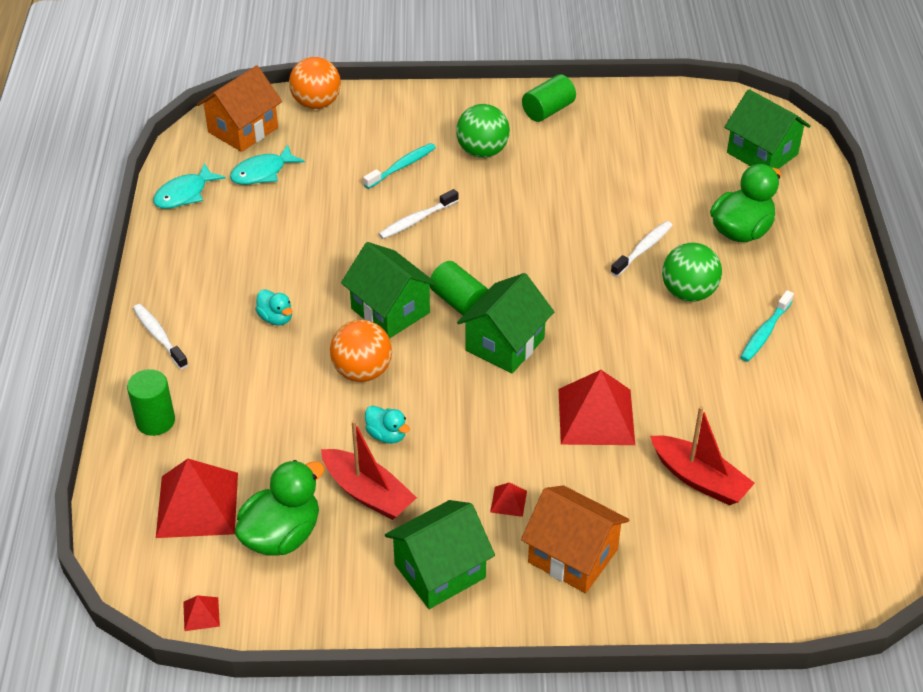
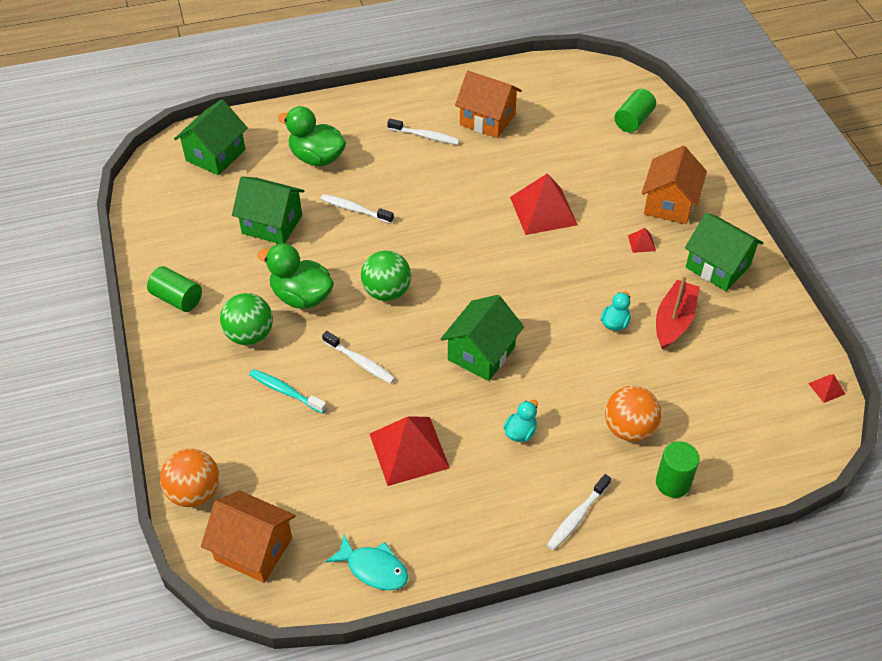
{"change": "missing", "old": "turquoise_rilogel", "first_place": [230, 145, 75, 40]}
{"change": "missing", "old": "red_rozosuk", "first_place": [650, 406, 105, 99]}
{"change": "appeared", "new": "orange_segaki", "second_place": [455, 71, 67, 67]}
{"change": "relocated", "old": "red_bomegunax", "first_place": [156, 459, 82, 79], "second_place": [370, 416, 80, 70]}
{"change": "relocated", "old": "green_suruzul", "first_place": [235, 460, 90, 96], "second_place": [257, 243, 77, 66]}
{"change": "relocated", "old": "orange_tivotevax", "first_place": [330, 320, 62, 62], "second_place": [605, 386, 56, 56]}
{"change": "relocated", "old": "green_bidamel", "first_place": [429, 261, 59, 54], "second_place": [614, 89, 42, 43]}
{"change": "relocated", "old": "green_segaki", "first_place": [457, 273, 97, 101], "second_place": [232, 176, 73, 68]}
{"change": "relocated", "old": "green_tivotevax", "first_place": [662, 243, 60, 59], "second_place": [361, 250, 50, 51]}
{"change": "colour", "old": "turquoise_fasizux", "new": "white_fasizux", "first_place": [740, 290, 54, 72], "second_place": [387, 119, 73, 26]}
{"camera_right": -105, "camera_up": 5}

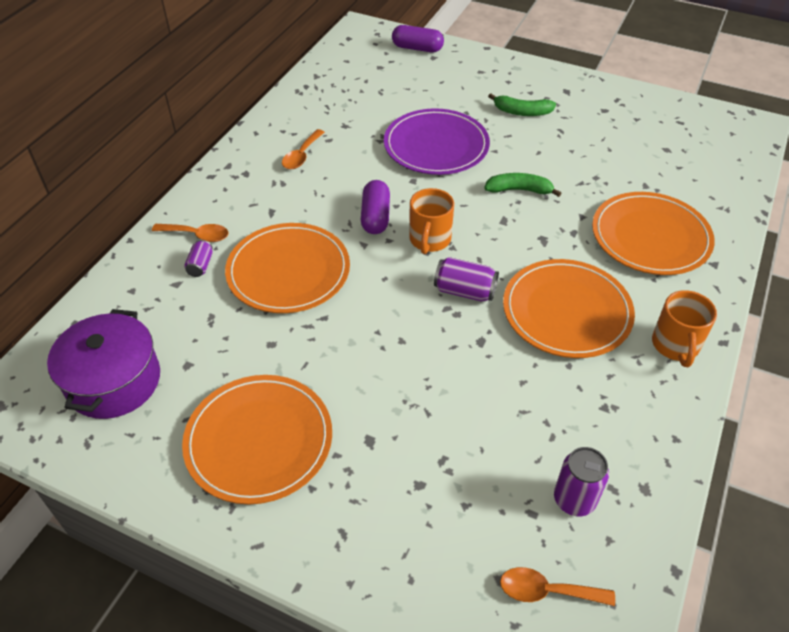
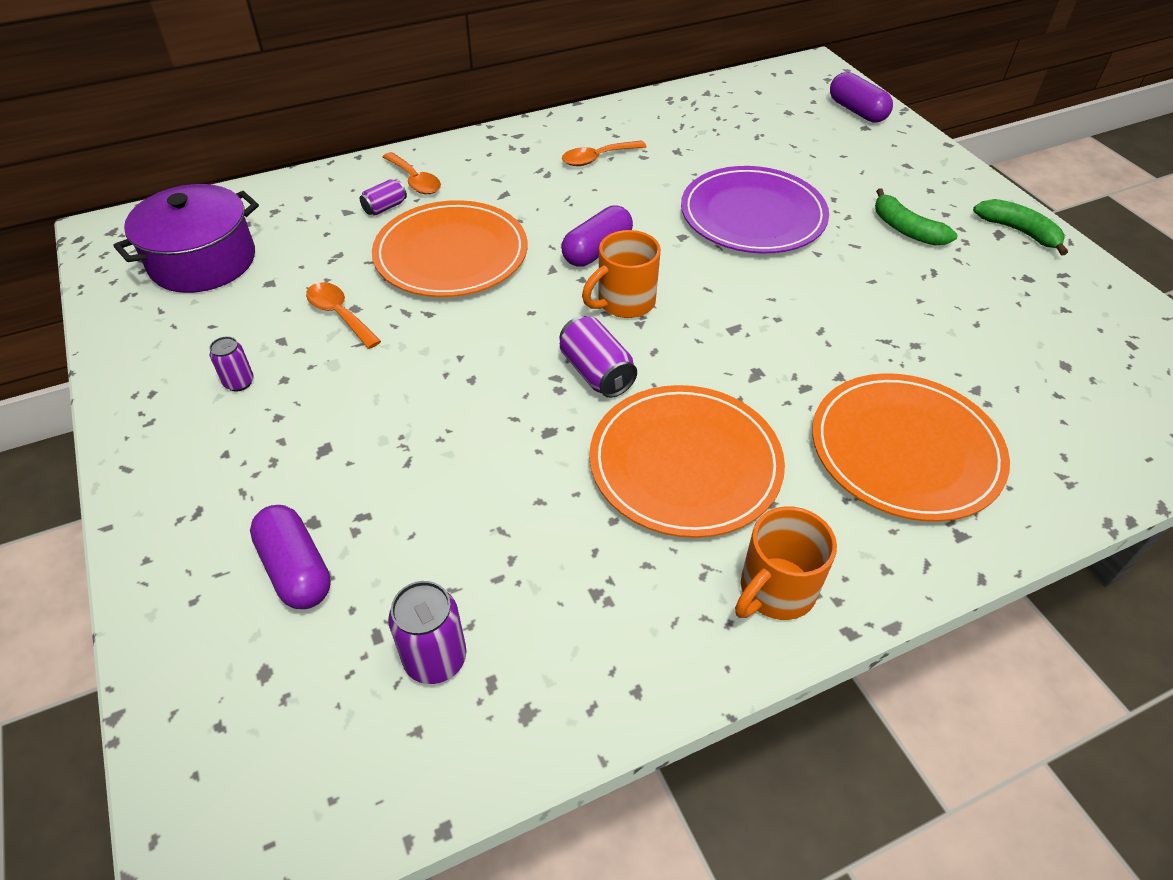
{"change": "appeared", "new": "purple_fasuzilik", "second_place": [250, 505, 81, 104]}
{"change": "relocated", "old": "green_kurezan", "first_place": [484, 173, 78, 24], "second_place": [973, 199, 95, 56]}
{"change": "relocated", "old": "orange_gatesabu", "first_place": [500, 567, 115, 39], "second_place": [306, 282, 75, 67]}
{"change": "exchanged", "old": "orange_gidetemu", "new": "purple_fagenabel", "first_place": [182, 375, 150, 129], "second_place": [209, 336, 45, 56]}
{"camera_right": 40, "camera_up": 0}

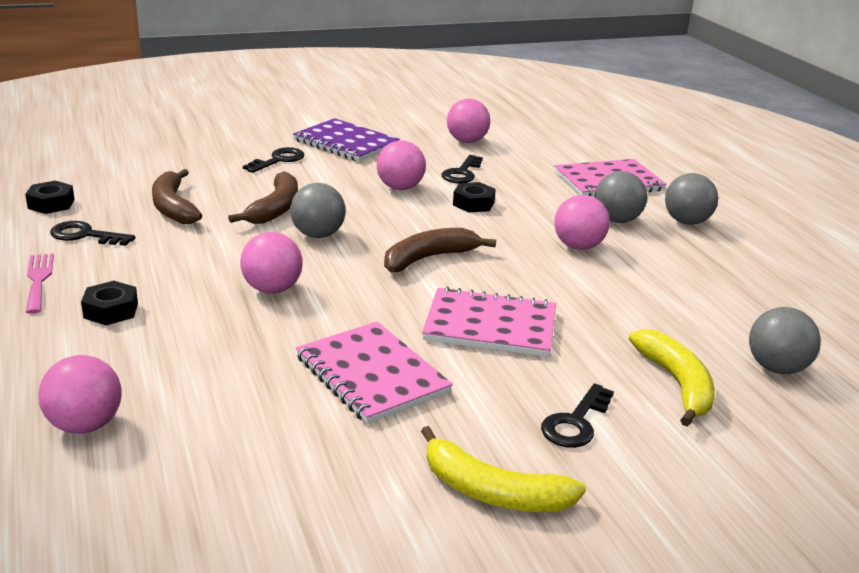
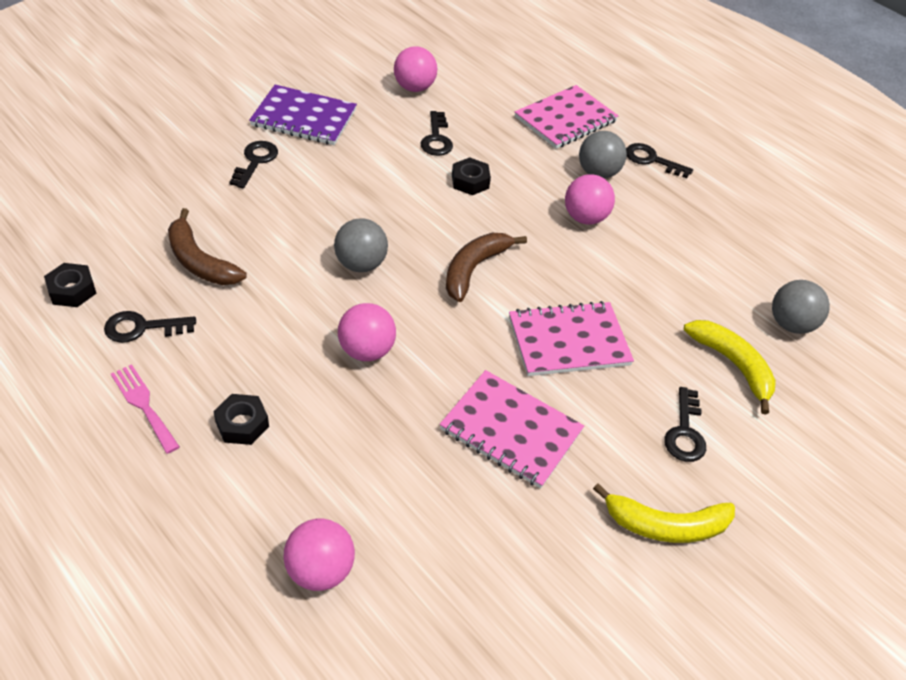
{"change": "missing", "old": "brown_kurezan", "first_place": [228, 171, 70, 53]}
{"change": "missing", "old": "pink_tivotevax", "first_place": [377, 140, 49, 50]}
{"change": "exchanged", "old": "grey_tivotevax", "new": "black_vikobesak", "first_place": [665, 173, 53, 52], "second_place": [626, 143, 67, 35]}
{"camera_right": -25, "camera_up": 20}

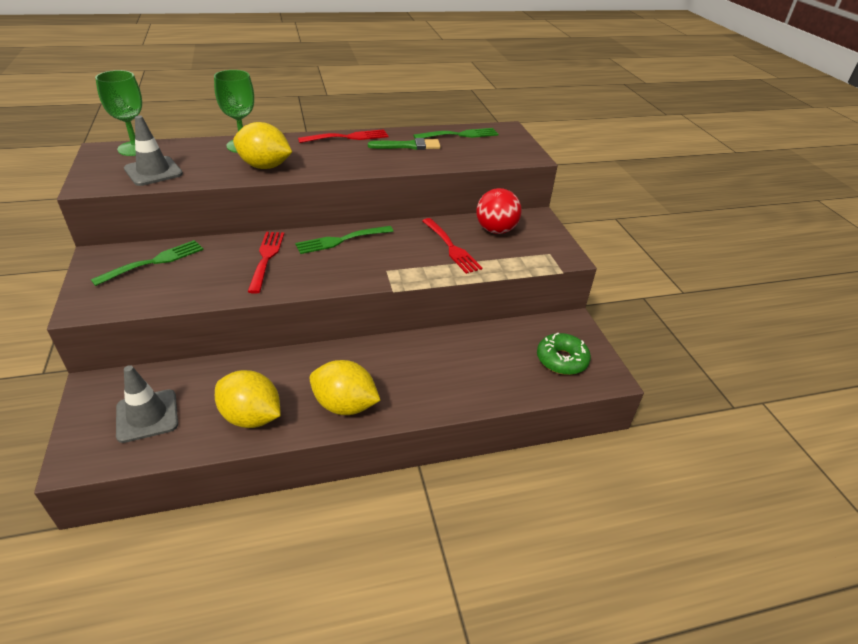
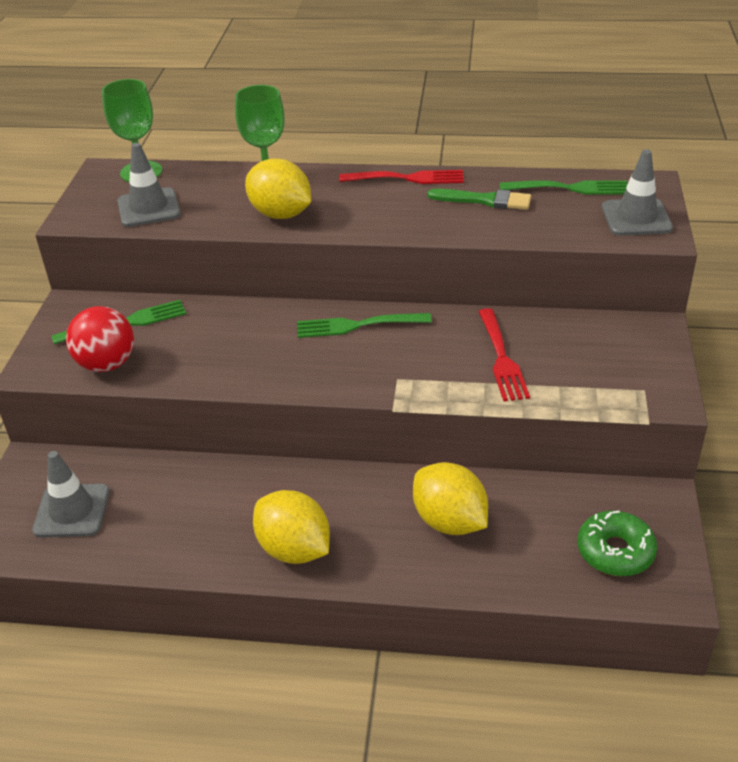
{"change": "missing", "old": "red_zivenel", "first_place": [248, 232, 36, 62]}
{"change": "appeared", "new": "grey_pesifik", "second_place": [602, 149, 71, 87]}
{"change": "relocated", "old": "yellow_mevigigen", "first_place": [215, 370, 66, 58], "second_place": [413, 462, 75, 73]}
{"change": "relocated", "old": "red_tivotevax", "first_place": [476, 188, 46, 46], "second_place": [66, 306, 68, 66]}
{"camera_right": 25, "camera_up": 0}

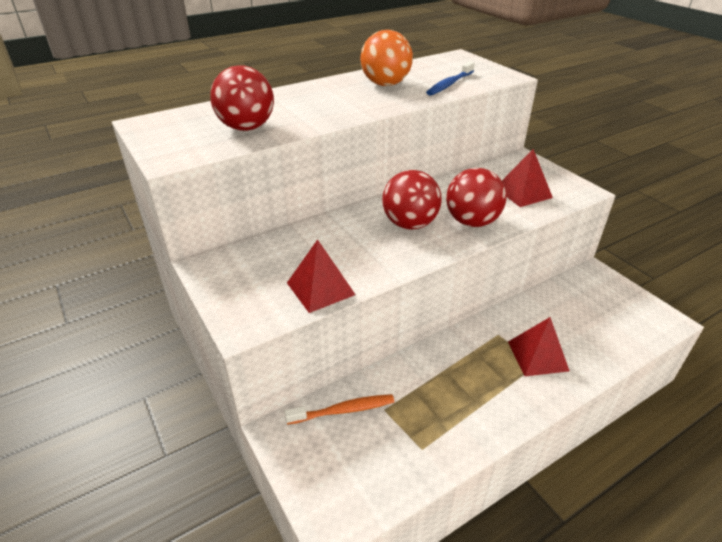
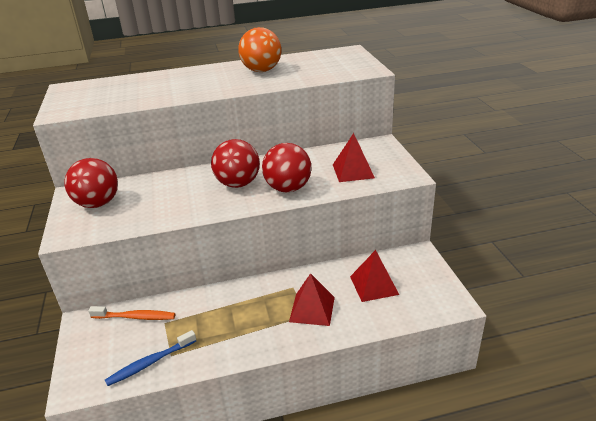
{"change": "relocated", "old": "red_tivotevax", "first_place": [210, 65, 64, 66], "second_place": [64, 158, 54, 50]}
{"change": "relocated", "old": "red_bomegunax", "first_place": [287, 239, 69, 74], "second_place": [350, 250, 49, 52]}
{"change": "relocated", "old": "blue_fasizux", "first_place": [426, 61, 49, 35], "second_place": [105, 330, 91, 56]}
{"camera_right": 20, "camera_up": -5}

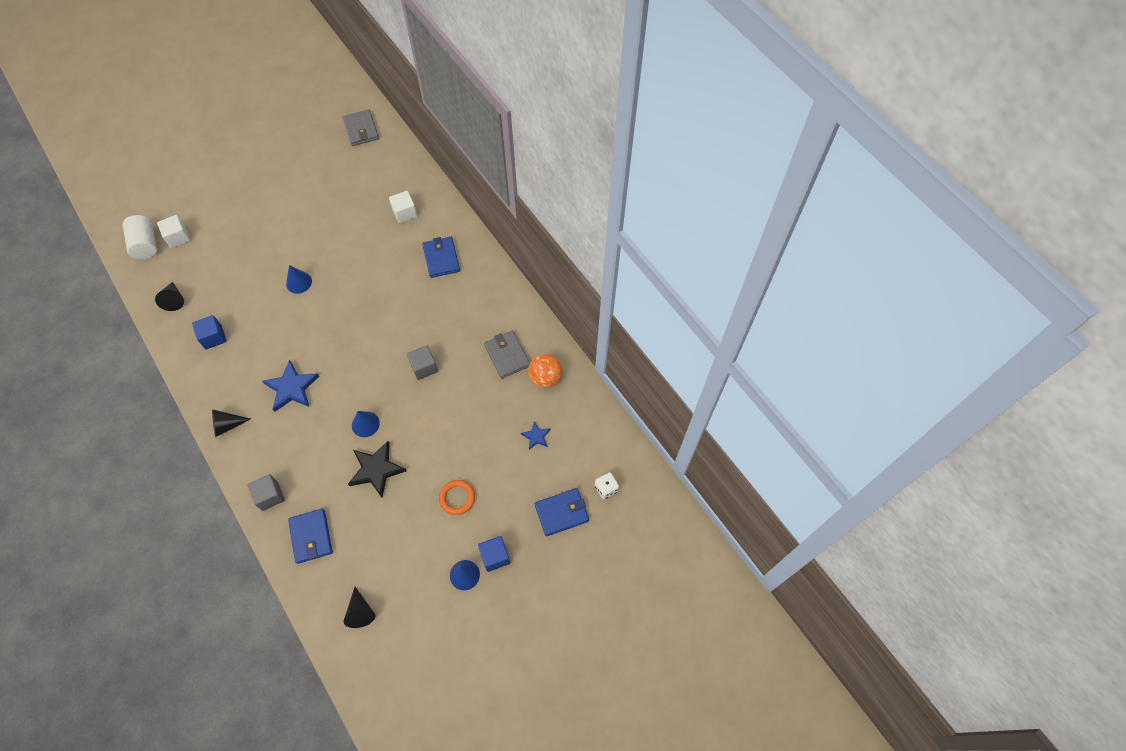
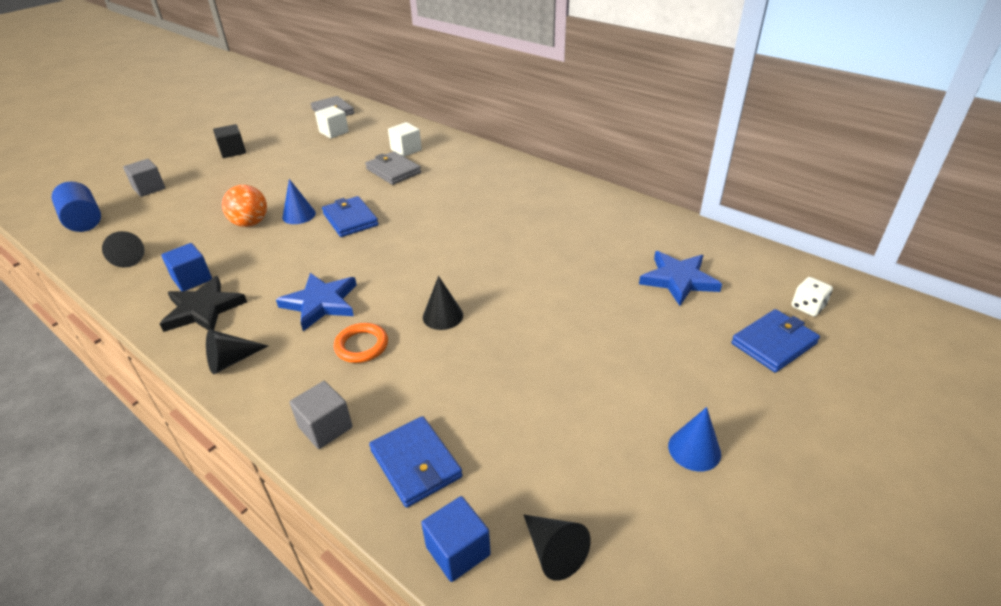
{"change": "appeared", "new": "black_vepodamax", "second_place": [213, 124, 33, 34]}
{"change": "relocated", "old": "white_vepodamax", "first_place": [157, 215, 34, 33], "second_place": [315, 106, 34, 32]}
{"change": "relocated", "old": "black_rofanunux", "first_place": [348, 441, 59, 56], "second_place": [160, 276, 87, 56]}
{"change": "relocated", "old": "grey_vepodamax", "first_place": [407, 345, 31, 35], "second_place": [123, 159, 42, 38]}
{"change": "relocated", "old": "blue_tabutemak", "first_place": [422, 237, 38, 41], "second_place": [322, 196, 57, 41]}
{"change": "relocated", "old": "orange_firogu", "first_place": [439, 480, 36, 35], "second_place": [334, 323, 54, 40]}
{"change": "relocated", "old": "blue_vepodamax", "first_place": [478, 536, 32, 36], "second_place": [421, 496, 70, 86]}
{"change": "relocated", "old": "grey_tabutemak", "first_place": [484, 331, 46, 48], "second_place": [365, 151, 56, 34]}
{"change": "relocated", "old": "orange_tivotevax", "first_place": [528, 354, 34, 34], "second_place": [222, 185, 45, 42]}
{"change": "colour", "old": "white_bidamel", "new": "blue_bidamel", "first_place": [122, 215, 35, 45], "second_place": [52, 181, 49, 51]}
{"change": "colour", "old": "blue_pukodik", "new": "black_pukodik", "first_place": [352, 411, 28, 26], "second_place": [423, 276, 40, 54]}
{"change": "size", "old": "blue_rofanunux", "first_place": [521, 422, 29, 28], "second_place": [639, 251, 83, 55], "factor": 1.89}
{"camera_right": -15, "camera_up": -25}

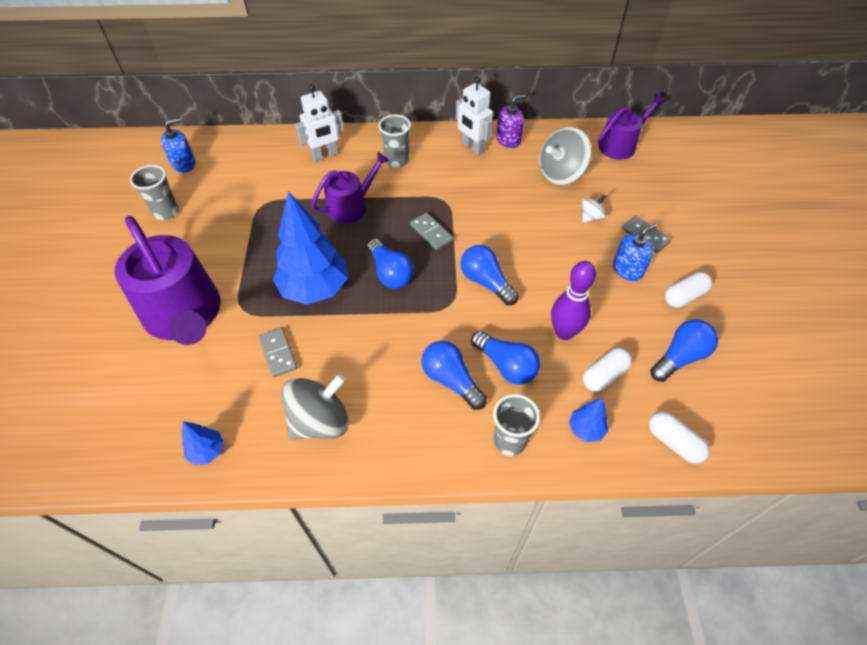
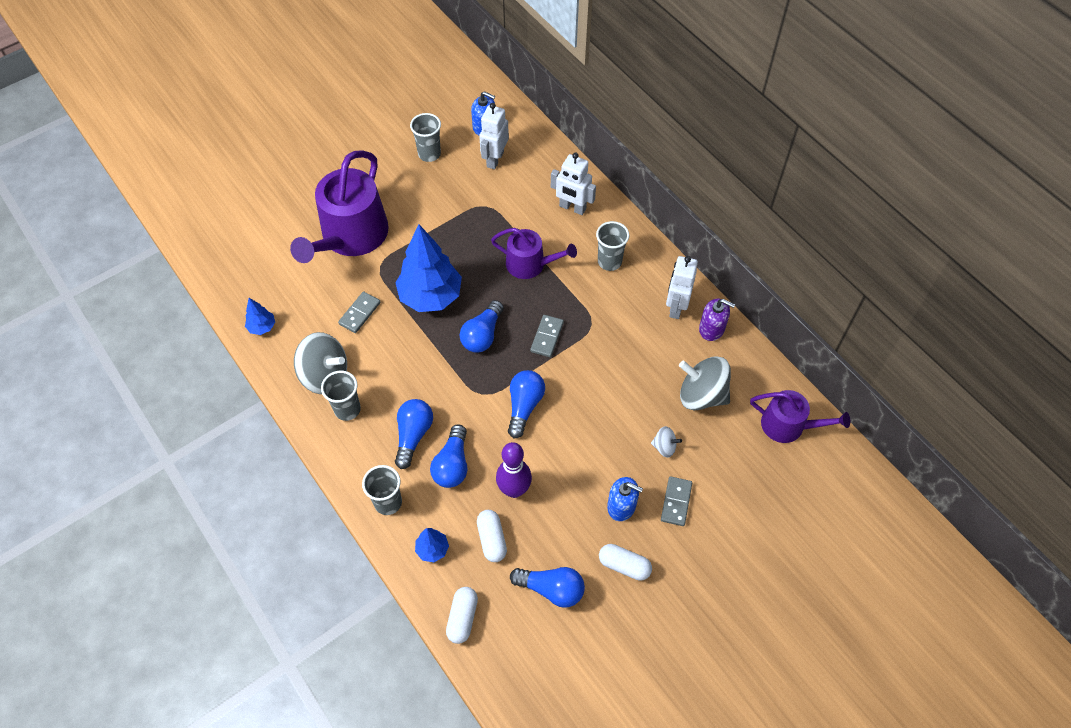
{"change": "appeared", "new": "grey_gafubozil", "second_place": [321, 371, 40, 50]}
{"change": "appeared", "new": "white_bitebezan", "second_place": [479, 103, 30, 67]}
{"change": "spun", "old": "white_fasuzilik", "first_place": [583, 348, 49, 44], "second_place": [477, 510, 30, 52], "degrees": 60}
{"camera_right": 55, "camera_up": 5}

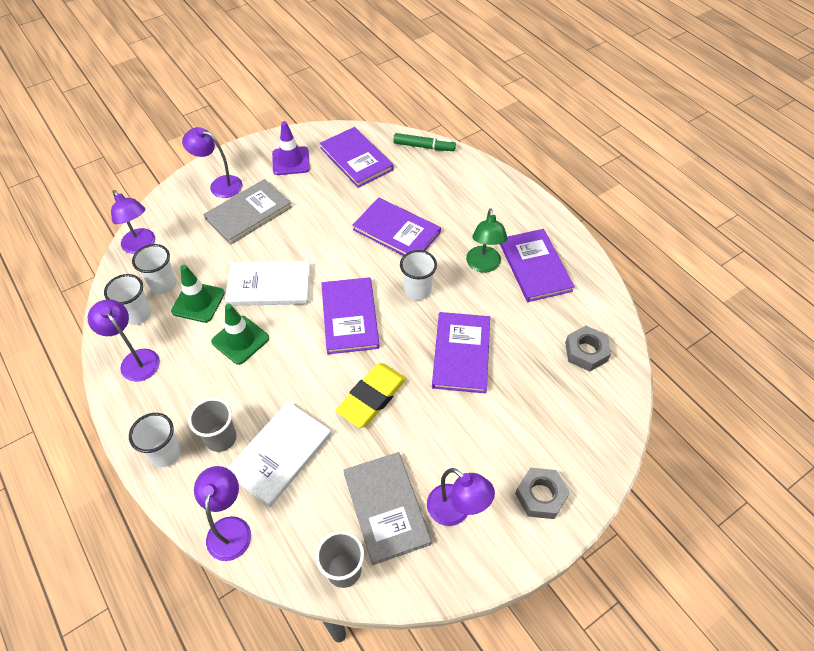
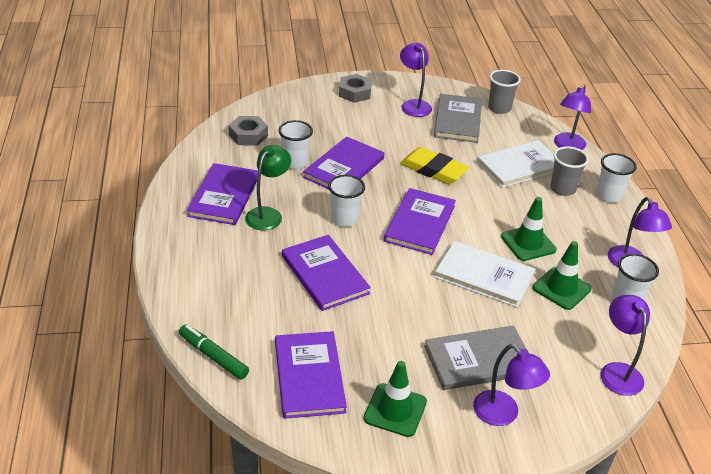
{"change": "relocated", "old": "white_gafubozil", "first_place": [132, 244, 44, 50], "second_place": [278, 120, 35, 49]}
{"change": "colour", "old": "purple_pesifik", "new": "green_pesifik", "first_place": [272, 121, 38, 54], "second_place": [364, 361, 63, 76]}
{"change": "spun", "old": "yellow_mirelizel", "first_place": [336, 363, 71, 65], "second_place": [400, 147, 69, 37], "degrees": 60}
{"camera_right": -155, "camera_up": -15}

